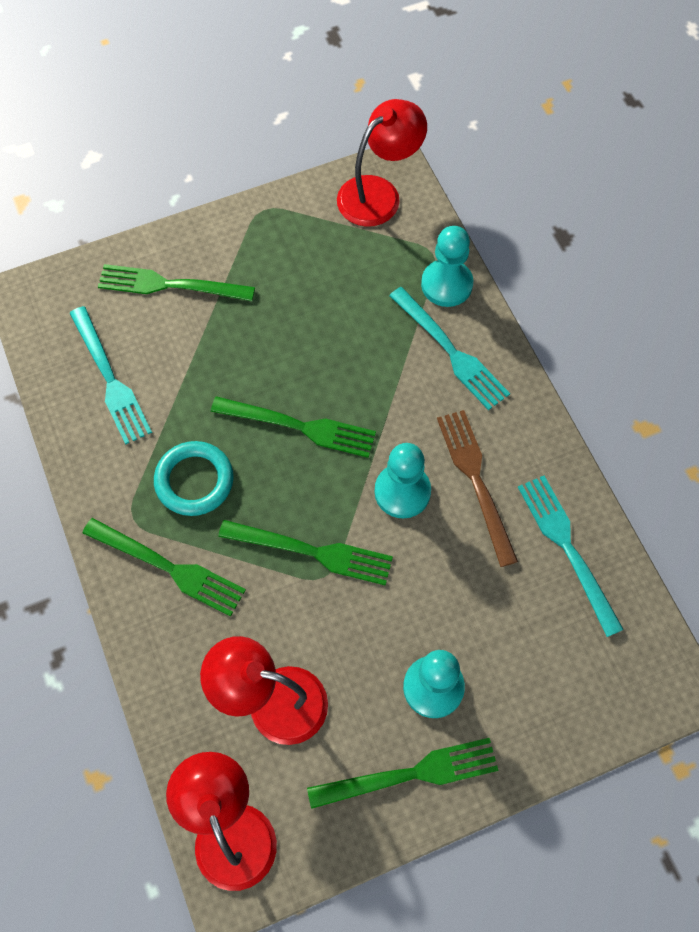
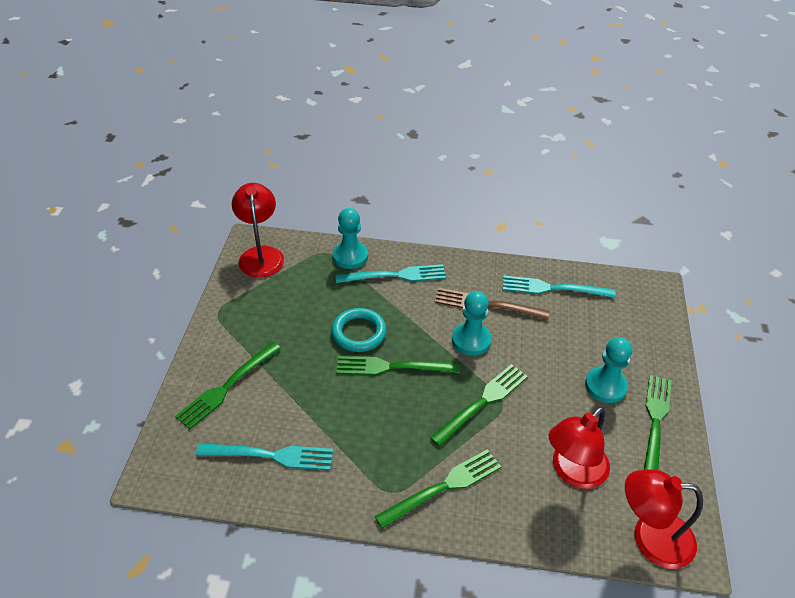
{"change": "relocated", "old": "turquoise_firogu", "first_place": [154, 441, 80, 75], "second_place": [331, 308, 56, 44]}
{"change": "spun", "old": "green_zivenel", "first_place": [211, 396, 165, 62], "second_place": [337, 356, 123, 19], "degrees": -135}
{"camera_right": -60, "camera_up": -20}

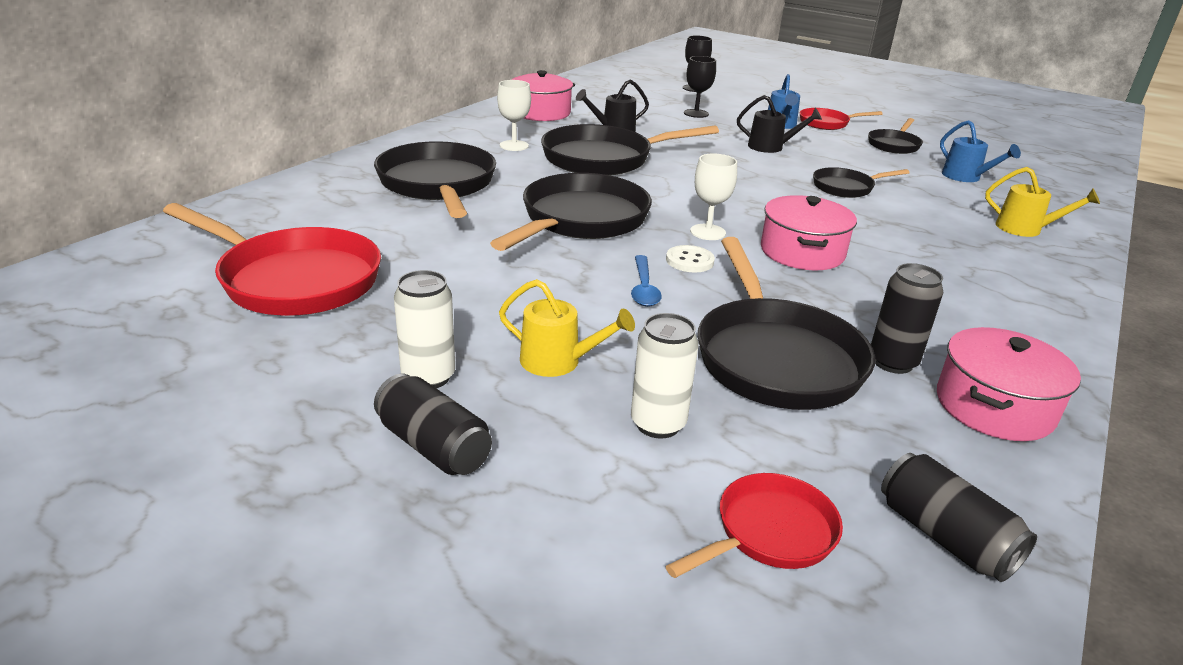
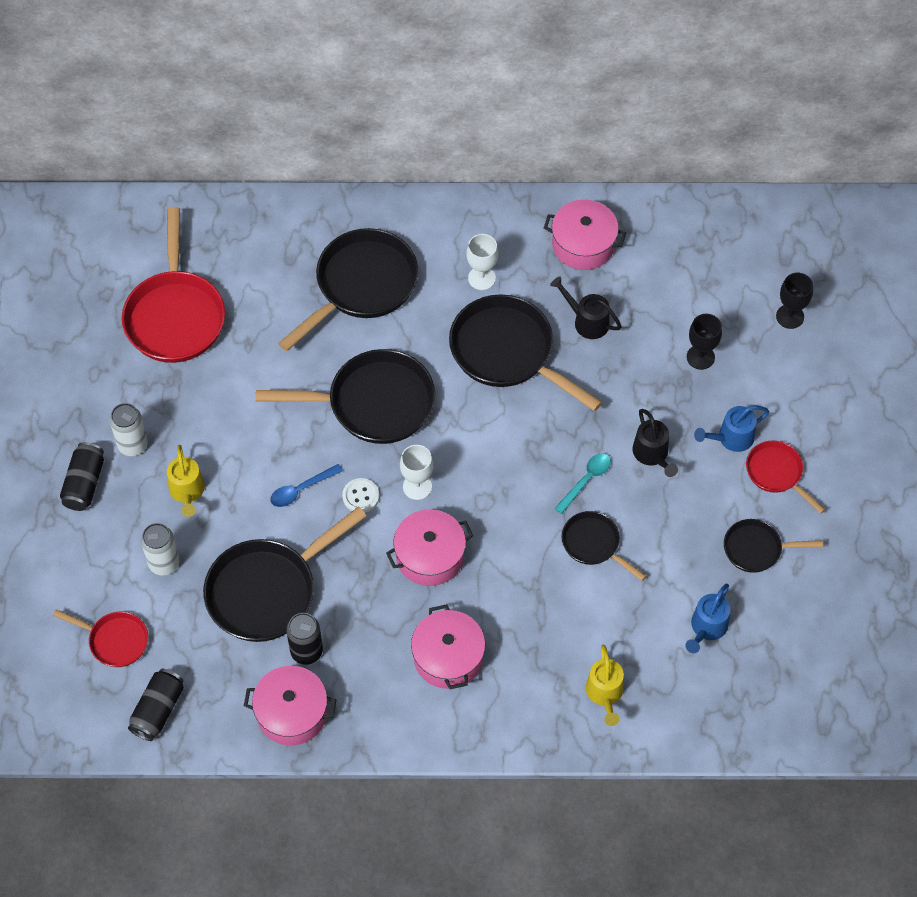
{"change": "appeared", "new": "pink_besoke", "second_place": [411, 604, 74, 85]}
{"change": "appeared", "new": "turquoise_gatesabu", "second_place": [554, 453, 57, 61]}
{"camera_right": 60, "camera_up": 30}

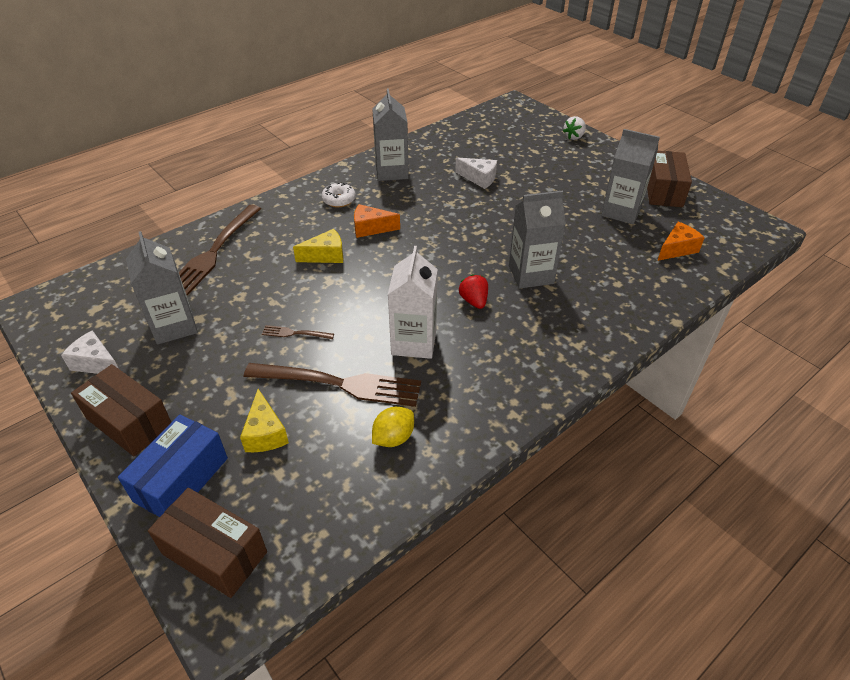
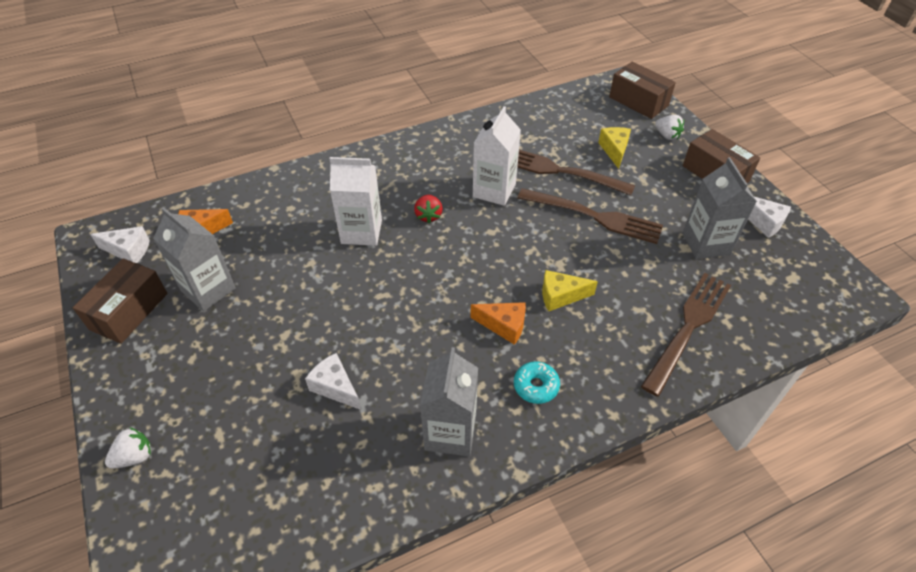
{"change": "missing", "old": "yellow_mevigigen", "first_place": [372, 407, 42, 40]}
{"change": "appeared", "new": "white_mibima", "second_place": [90, 226, 60, 37]}
{"change": "exchanged", "old": "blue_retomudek", "new": "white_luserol", "first_place": [118, 414, 110, 103], "second_place": [655, 115, 29, 25]}
{"change": "colour", "old": "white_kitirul", "new": "turquoise_kitirul", "first_place": [321, 182, 35, 25], "second_place": [514, 361, 46, 43]}
{"change": "colour", "old": "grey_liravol", "new": "white_liravol", "first_place": [509, 191, 57, 98], "second_place": [330, 157, 52, 89]}
{"change": "size", "old": "brown_zivenel", "first_place": [262, 325, 72, 14], "second_place": [517, 188, 146, 56], "factor": 2.29}
{"camera_right": -165, "camera_up": 5}

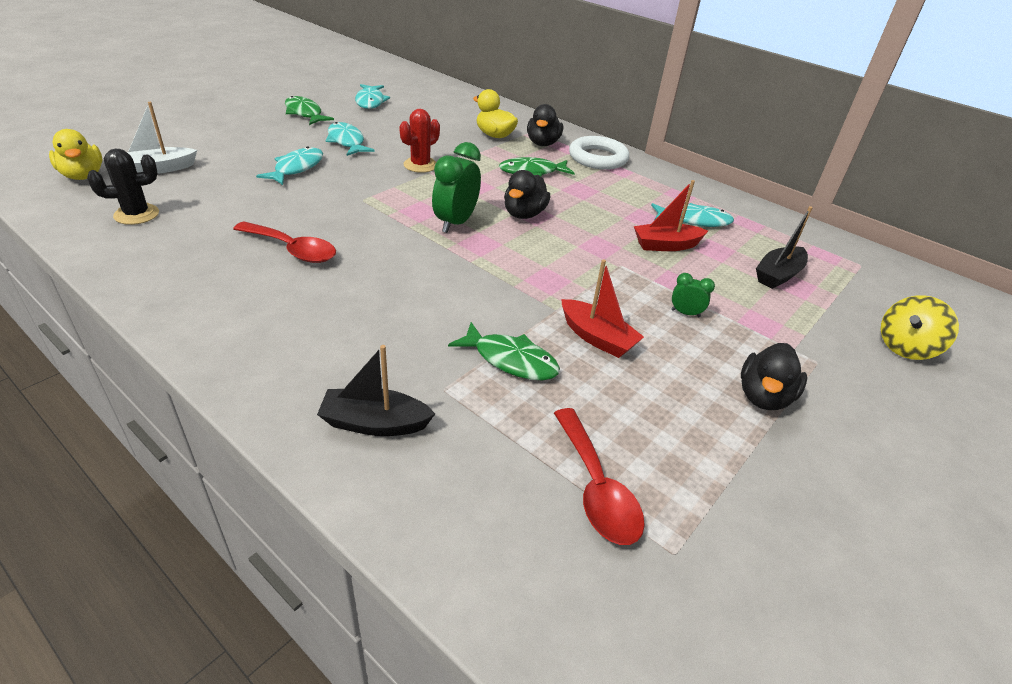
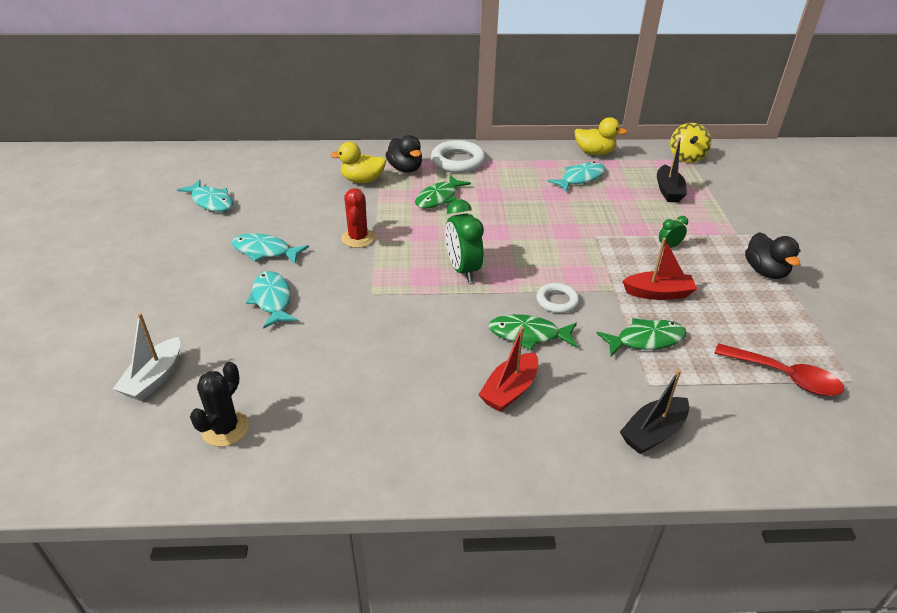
{"change": "missing", "old": "red_gatesabu", "first_place": [233, 222, 103, 41]}
{"change": "missing", "old": "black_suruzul", "first_place": [504, 170, 47, 49]}
{"change": "appeared", "new": "white_firogu", "second_place": [536, 283, 43, 30]}
{"change": "relocated", "old": "yellow_suruzul", "first_place": [49, 129, 54, 51], "second_place": [574, 117, 53, 38]}
{"change": "relocated", "old": "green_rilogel", "first_place": [285, 96, 49, 29], "second_place": [488, 314, 89, 36]}
{"change": "relocated", "old": "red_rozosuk", "first_place": [634, 180, 74, 71], "second_place": [478, 326, 60, 86]}
{"change": "relocated", "old": "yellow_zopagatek", "first_place": [881, 295, 78, 65], "second_place": [670, 123, 41, 40]}
{"camera_right": -40, "camera_up": 0}

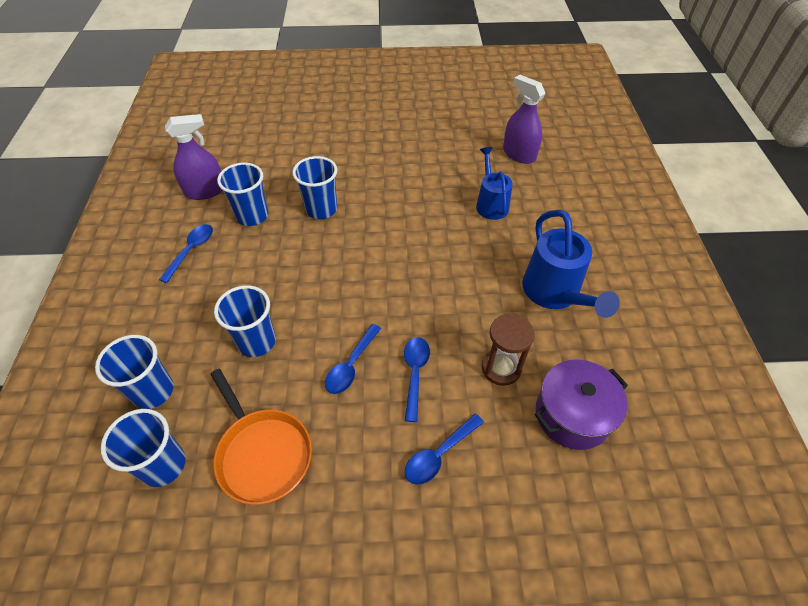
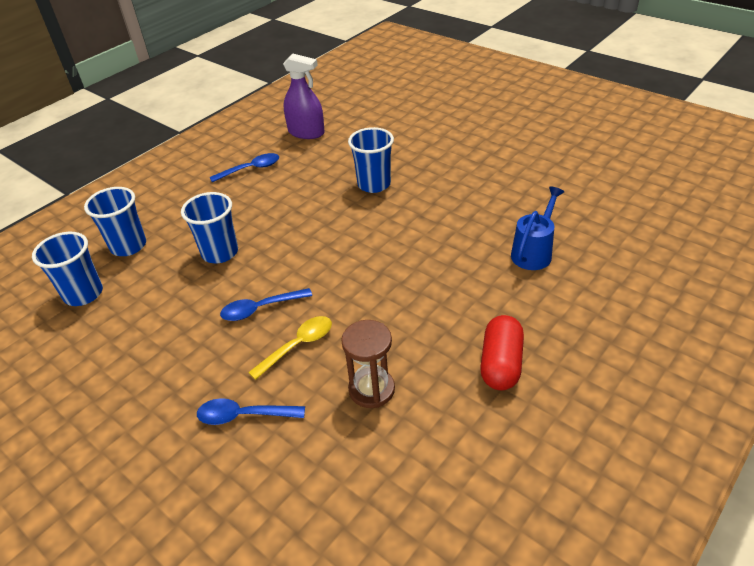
{"change": "missing", "old": "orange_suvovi", "first_place": [210, 369, 102, 136]}
{"change": "missing", "old": "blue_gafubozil", "first_place": [217, 163, 52, 63]}
{"change": "missing", "old": "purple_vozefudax", "first_place": [503, 75, 43, 89]}
{"change": "missing", "old": "purple_besoke", "first_place": [535, 360, 93, 90]}
{"change": "exchanged", "old": "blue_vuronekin", "new": "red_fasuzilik", "first_place": [522, 210, 98, 108], "second_place": [480, 315, 44, 75]}
{"change": "colour", "old": "blue_gatesabu", "new": "yellow_gatesabu", "first_place": [404, 337, 26, 85], "second_place": [248, 316, 84, 64]}
{"camera_right": 45, "camera_up": -10}

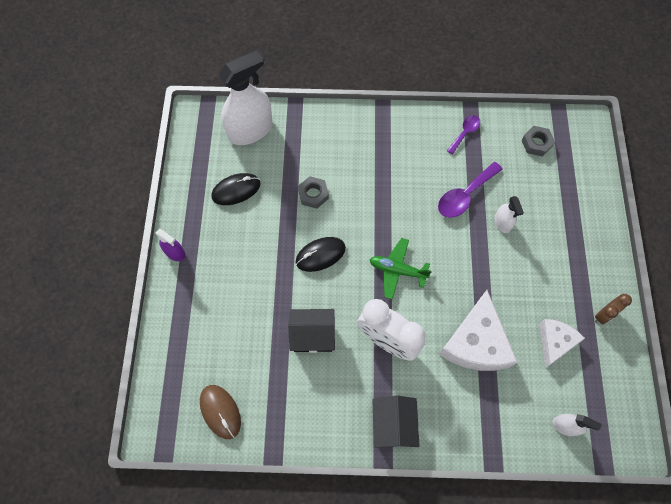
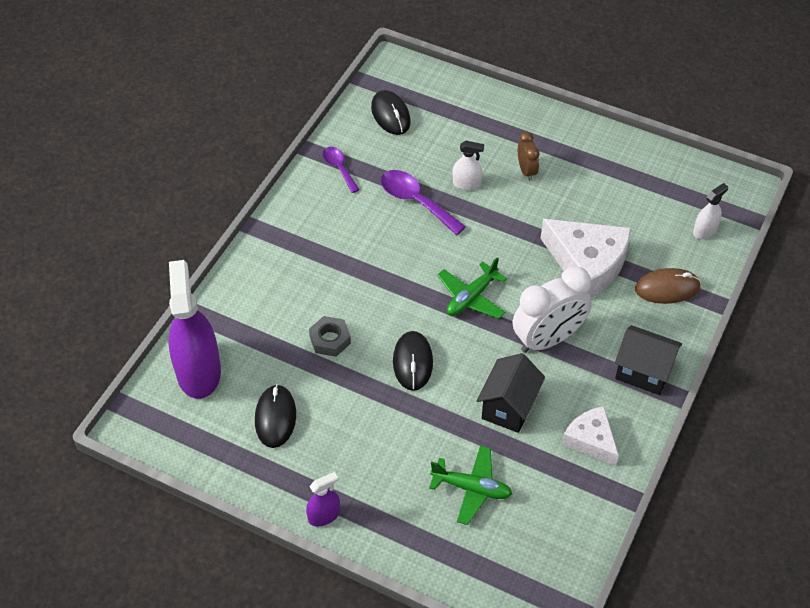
{"change": "appeared", "new": "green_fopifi", "second_place": [429, 446, 83, 79]}
{"change": "relocated", "old": "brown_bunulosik", "first_place": [200, 385, 41, 54], "second_place": [635, 268, 66, 36]}
{"change": "relocated", "old": "white_mibima", "first_place": [540, 319, 45, 48], "second_place": [562, 406, 57, 60]}
{"change": "relocated", "old": "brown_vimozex", "first_place": [595, 294, 37, 30], "second_place": [518, 132, 21, 49]}
{"change": "exchanged", "old": "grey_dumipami", "new": "black_bunulosik", "first_place": [522, 126, 33, 31], "second_place": [371, 90, 40, 45]}
{"change": "colour", "old": "white_vozefudax", "new": "purple_vozefudax", "first_place": [219, 50, 54, 95], "second_place": [168, 260, 53, 139]}
{"change": "spun", "old": "purple_gatesabu", "first_place": [438, 162, 65, 56], "second_place": [380, 170, 86, 65], "degrees": 150}
{"camera_right": -65, "camera_up": -15}

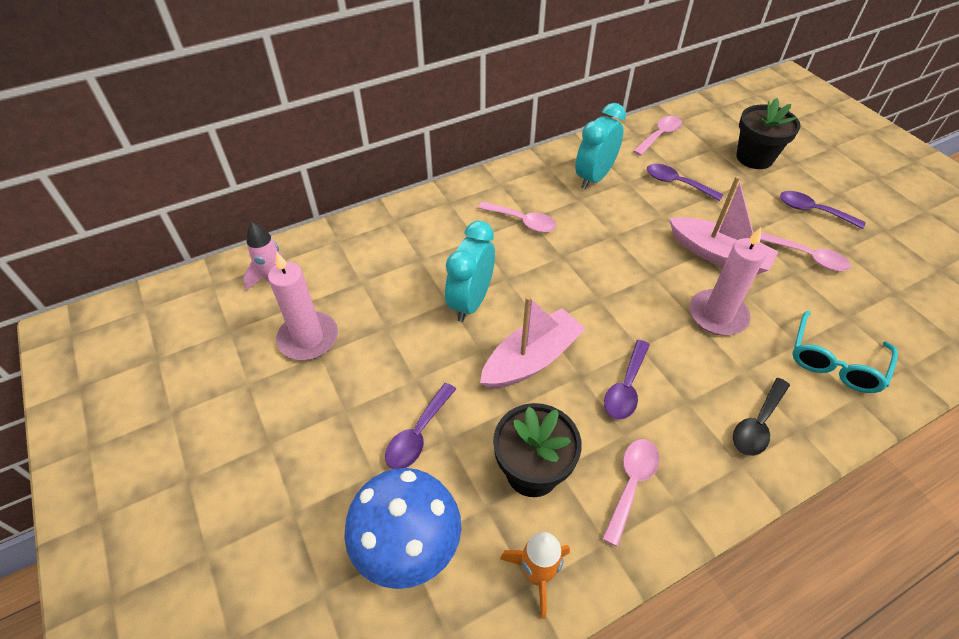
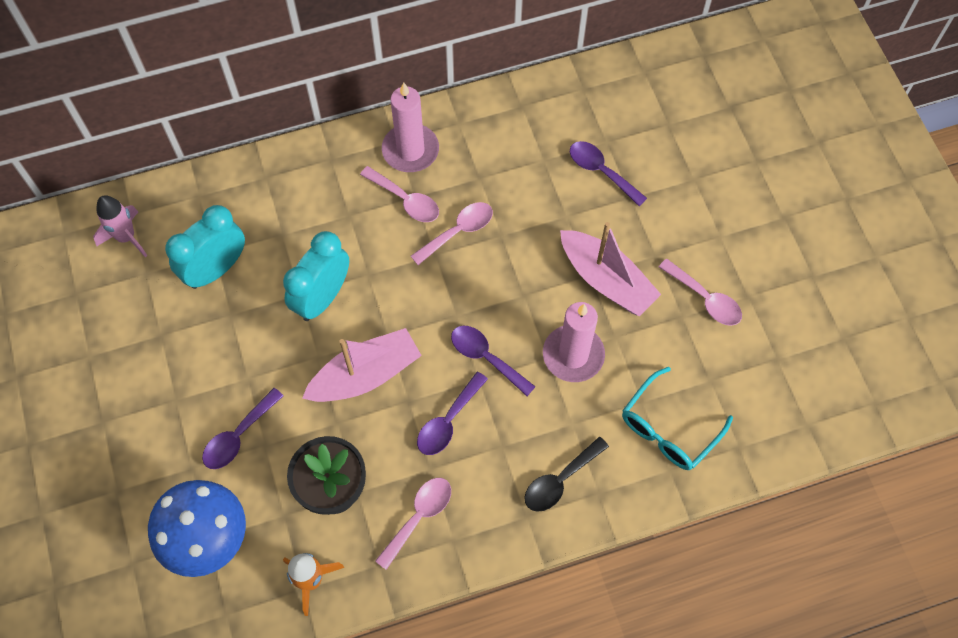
{"change": "missing", "old": "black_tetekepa", "first_place": [736, 98, 64, 71]}
{"change": "relocated", "old": "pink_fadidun", "first_place": [268, 251, 70, 109], "second_place": [382, 82, 57, 90]}
{"change": "relocated", "old": "turquoise_vimozex", "first_place": [575, 103, 51, 87], "second_place": [165, 205, 80, 84]}
{"change": "relocated", "old": "pink_gatesabu", "first_place": [633, 116, 49, 40], "second_place": [411, 202, 82, 63]}
{"change": "relocated", "old": "purple_gatesabu", "first_place": [780, 191, 86, 38], "second_place": [451, 326, 85, 70]}
{"camera_right": 10, "camera_up": 15}

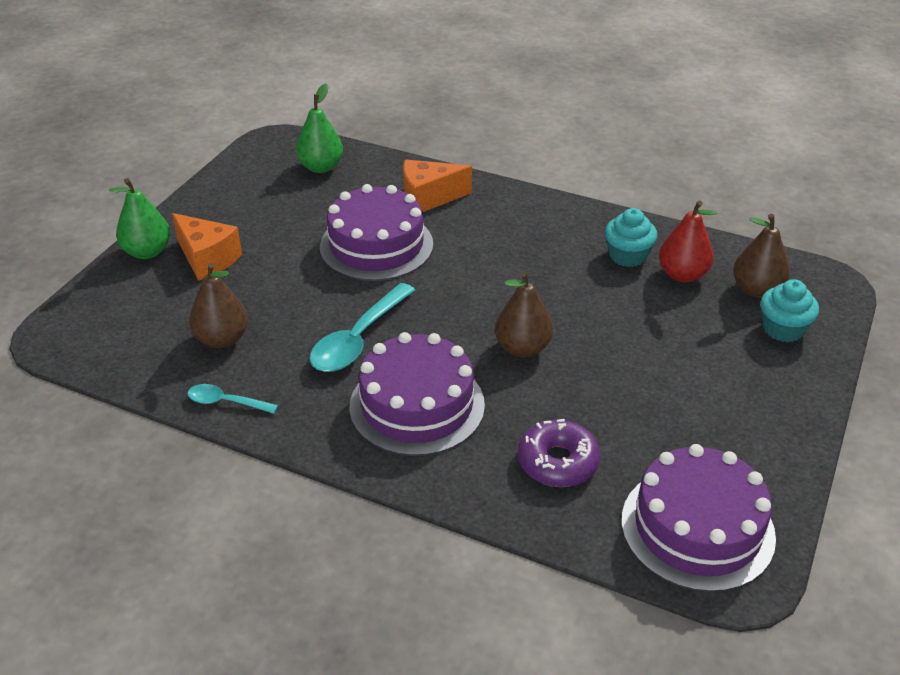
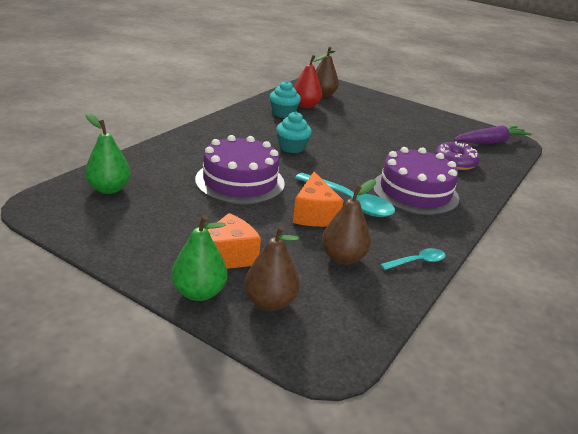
{"change": "relocated", "old": "orange_mibima", "first_place": [403, 160, 69, 52], "second_place": [293, 172, 51, 55]}
{"change": "relocated", "old": "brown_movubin", "first_place": [495, 271, 58, 86], "second_place": [244, 226, 56, 85]}
{"change": "relocated", "old": "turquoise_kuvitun", "first_place": [761, 279, 58, 63], "second_place": [276, 112, 36, 41]}
{"change": "exchanged", "old": "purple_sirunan", "new": "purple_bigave", "first_place": [622, 444, 154, 148], "second_place": [454, 125, 78, 19]}
{"change": "spun", "old": "turquoise_gatesabu", "first_place": [187, 384, 91, 30], "second_place": [380, 248, 66, 22], "degrees": -135}
{"camera_right": -85, "camera_up": -10}

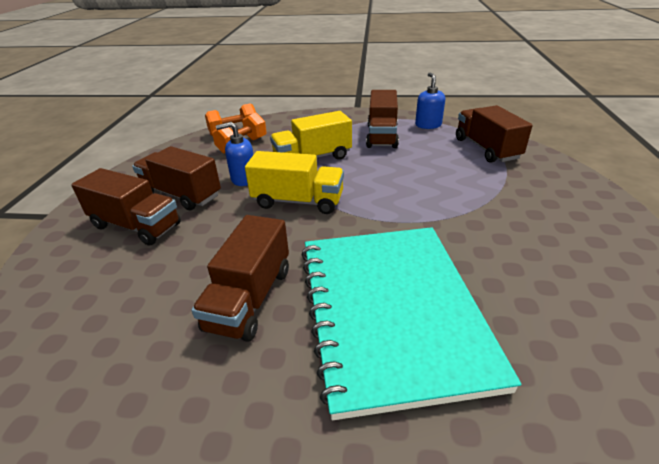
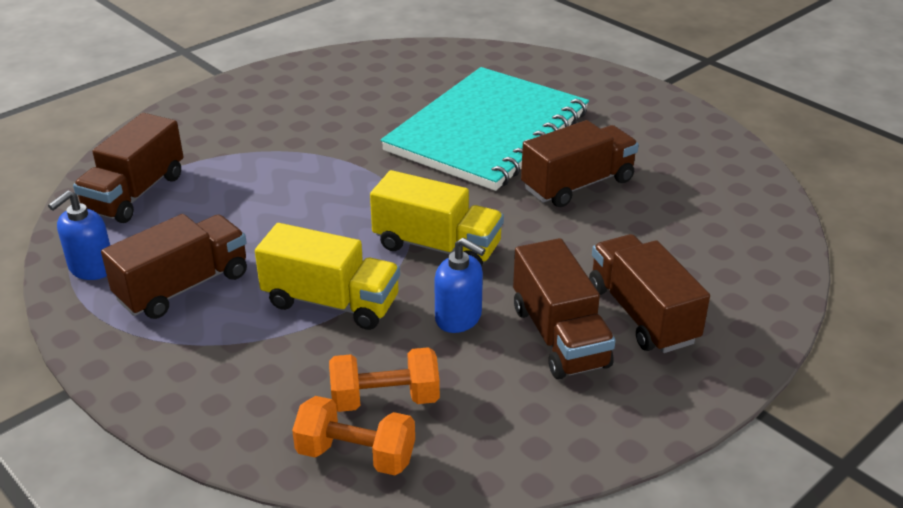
{"change": "spun", "old": "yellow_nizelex", "first_place": [245, 151, 99, 63], "second_place": [370, 170, 134, 97], "degrees": 150}
{"camera_right": -140, "camera_up": 0}

